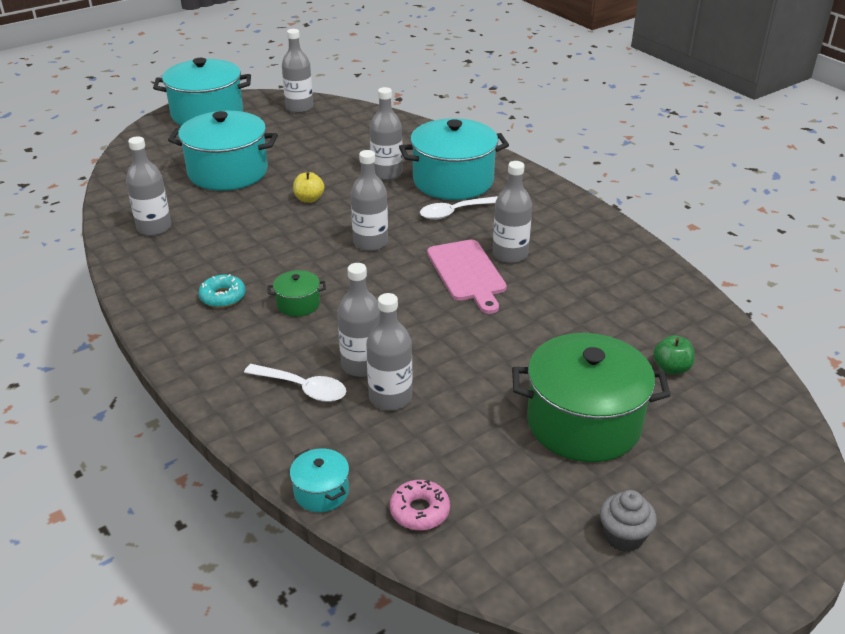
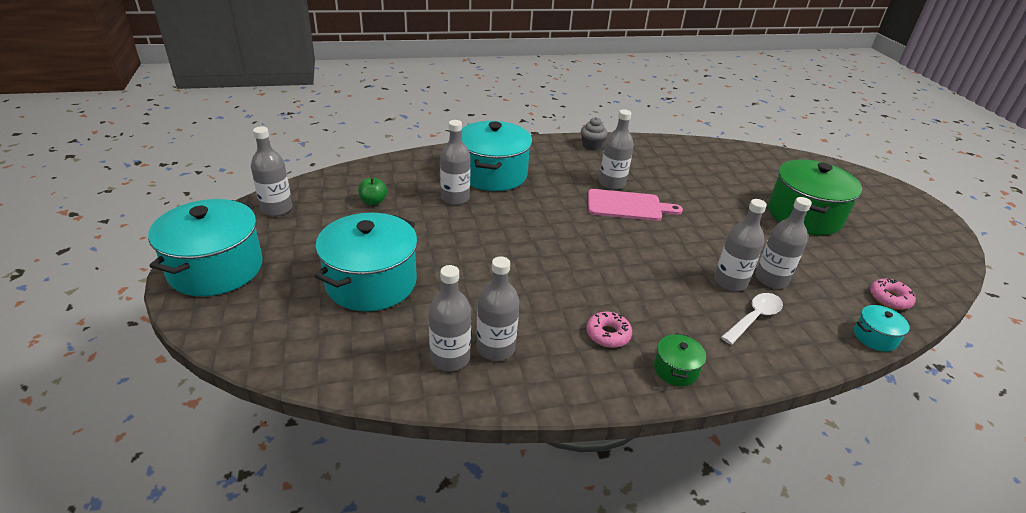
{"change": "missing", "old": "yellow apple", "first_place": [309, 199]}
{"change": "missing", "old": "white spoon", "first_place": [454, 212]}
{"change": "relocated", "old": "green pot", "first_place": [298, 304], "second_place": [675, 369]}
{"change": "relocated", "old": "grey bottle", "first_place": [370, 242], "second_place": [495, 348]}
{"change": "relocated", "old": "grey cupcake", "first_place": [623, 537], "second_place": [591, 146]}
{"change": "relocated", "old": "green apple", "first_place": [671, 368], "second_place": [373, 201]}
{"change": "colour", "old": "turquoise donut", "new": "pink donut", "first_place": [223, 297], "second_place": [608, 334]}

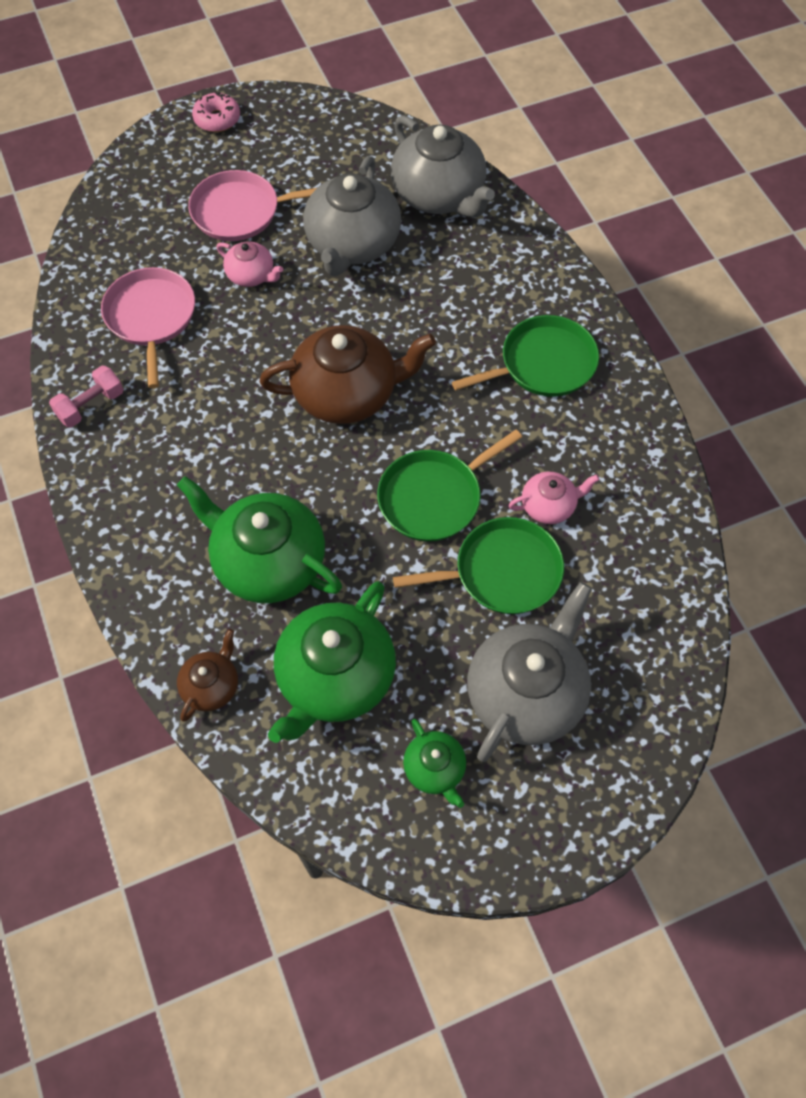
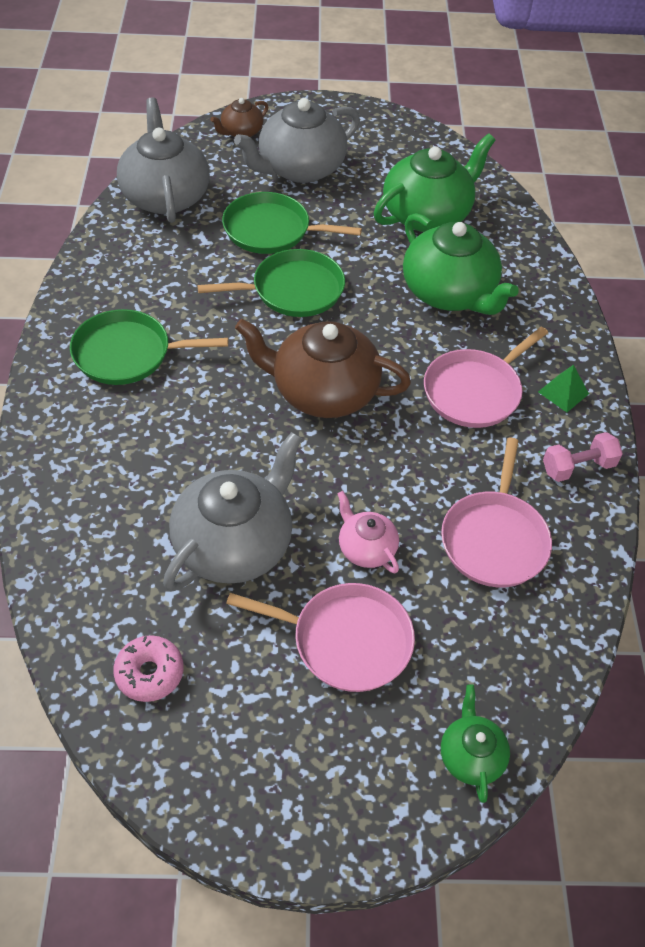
{"change": "missing", "old": "pink teapot", "first_place": [549, 506]}
{"change": "appeared", "new": "pink pan", "second_place": [475, 391]}
{"change": "appeared", "new": "green pyramid", "second_place": [563, 392]}
{"change": "relocated", "old": "brown teapot", "first_place": [211, 686], "second_place": [241, 132]}
{"change": "relocated", "old": "pink donut", "first_place": [217, 119], "second_place": [149, 673]}
{"change": "relocated", "old": "grey teapot", "first_place": [439, 195], "second_place": [165, 196]}
{"change": "relocated", "old": "green teapot", "first_place": [435, 769], "second_place": [471, 756]}

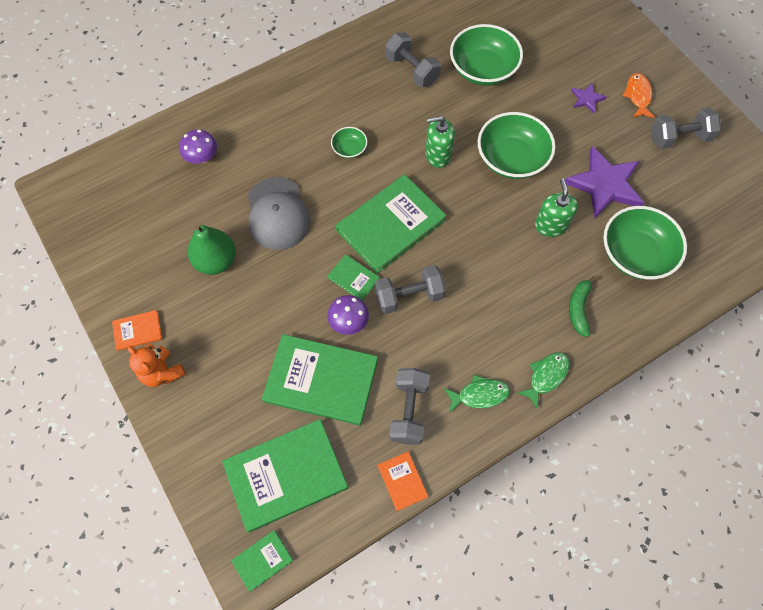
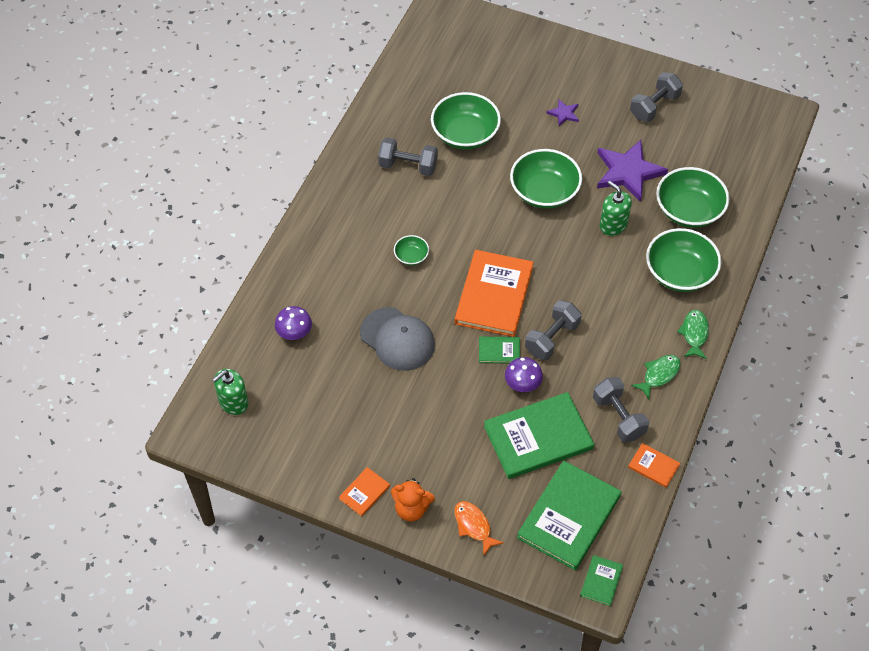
{"change": "missing", "old": "green pear", "first_place": [216, 261]}
{"change": "relocated", "old": "green soap dispenser", "first_place": [438, 155], "second_place": [233, 402]}
{"change": "relocated", "old": "orange fish", "first_place": [638, 96], "second_place": [474, 526]}
{"change": "exchanged", "old": "green banana", "new": "green bowl", "first_place": [579, 308], "second_place": [680, 273]}
{"change": "colour", "old": "green book", "new": "orange book", "first_place": [391, 225], "second_place": [494, 295]}

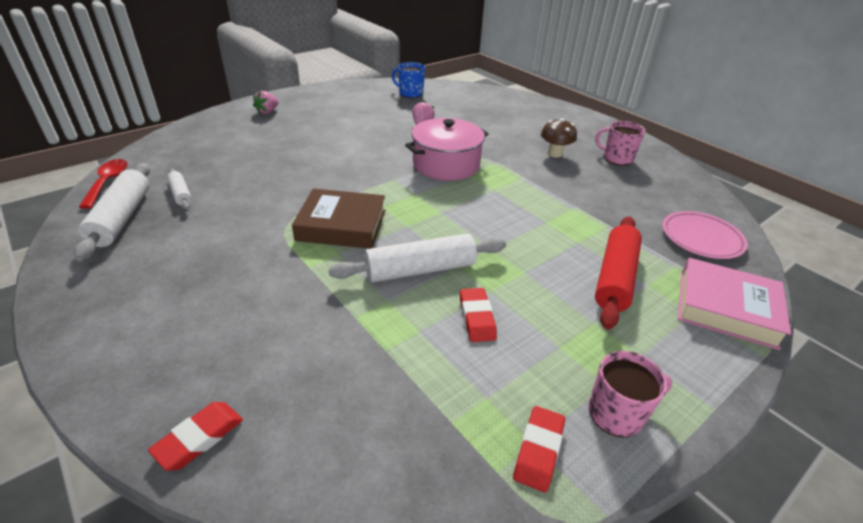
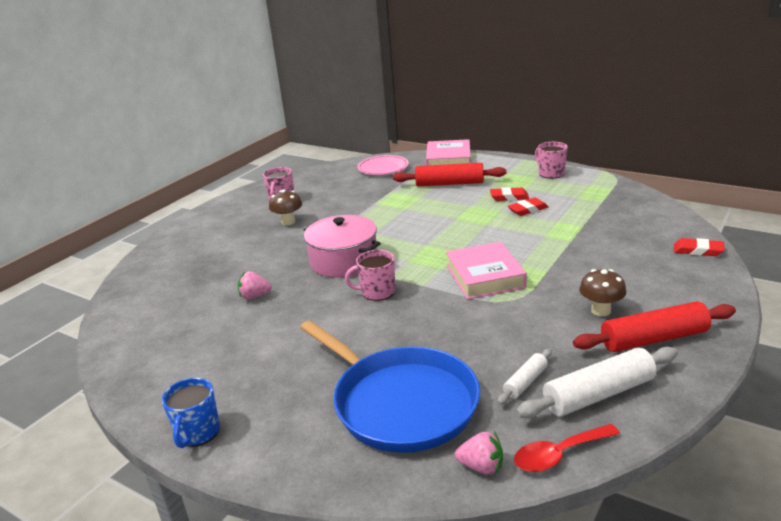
{"change": "missing", "old": "white rolling pin", "first_place": [420, 270]}
{"change": "appeared", "new": "blue pan", "second_place": [400, 402]}
{"change": "appeared", "new": "pink mug", "second_place": [377, 292]}
{"change": "appeared", "new": "red rolling pin", "second_place": [653, 339]}
{"change": "appeared", "new": "brown mushroom", "second_place": [601, 311]}
{"change": "relocated", "old": "pink strawberry", "first_place": [267, 112], "second_place": [481, 467]}
{"change": "relocated", "old": "blue mug", "first_place": [410, 93], "second_place": [197, 432]}
{"change": "relocated", "old": "red eraser", "first_place": [538, 450], "second_place": [509, 197]}
{"change": "colour", "old": "brown book", "new": "pink book", "first_place": [341, 225], "second_place": [485, 276]}

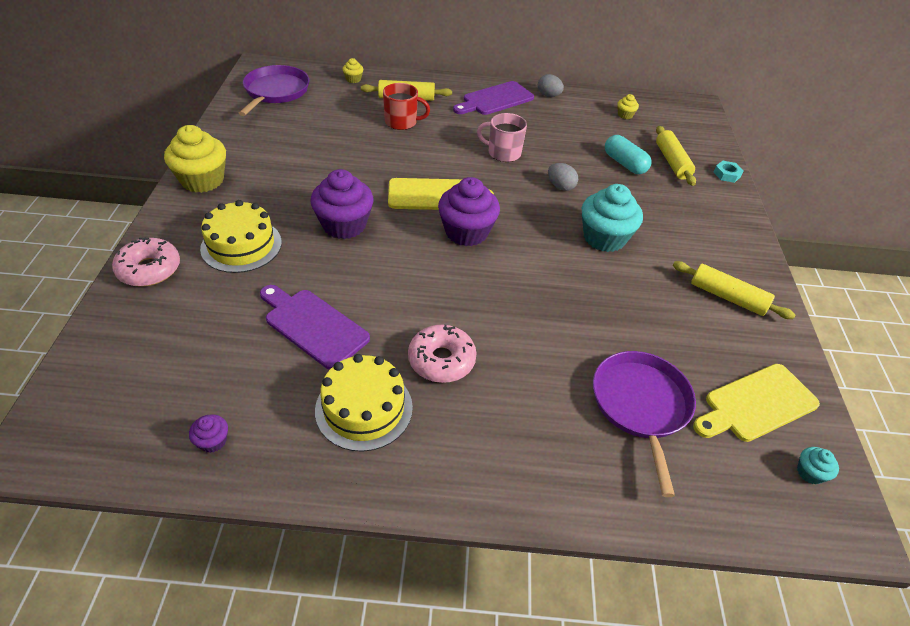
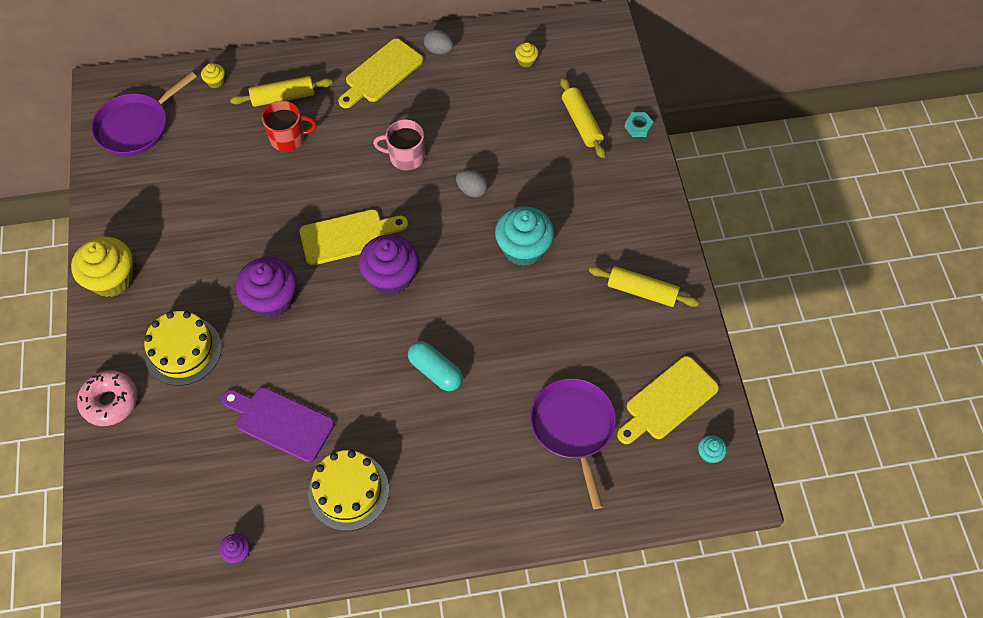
{"change": "missing", "old": "pink donut", "first_place": [441, 360]}
{"change": "relocated", "old": "turquoise capsule", "first_place": [624, 164], "second_place": [435, 371]}
{"change": "colour", "old": "purple cutting board", "new": "yellow cutting board", "first_place": [495, 99], "second_place": [381, 73]}
{"change": "spun", "old": "purple pan", "first_place": [275, 92], "second_place": [136, 126], "degrees": -135}

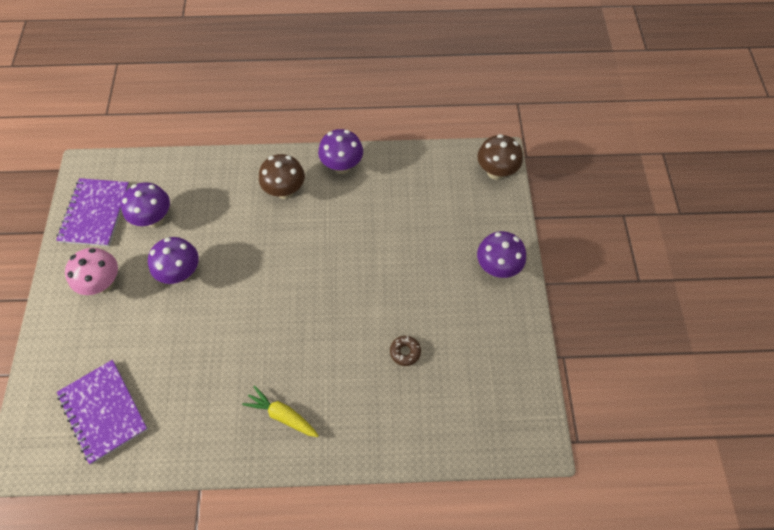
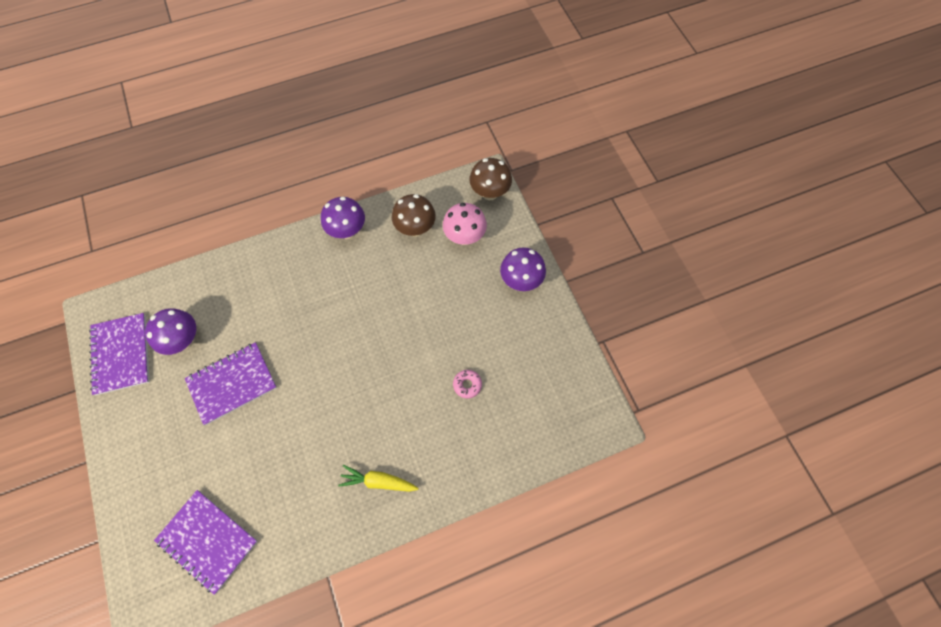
{"change": "relocated", "old": "pink mushroom", "first_place": [104, 284], "second_place": [464, 237]}
{"change": "relocated", "old": "brown mushroom", "first_place": [285, 191], "second_place": [415, 228]}
{"change": "exchanged", "old": "purple mushroom", "new": "purple notebook", "first_place": [182, 273], "second_place": [232, 383]}
{"change": "colour", "old": "brown donut", "new": "pink donut", "first_place": [405, 352], "second_place": [467, 385]}

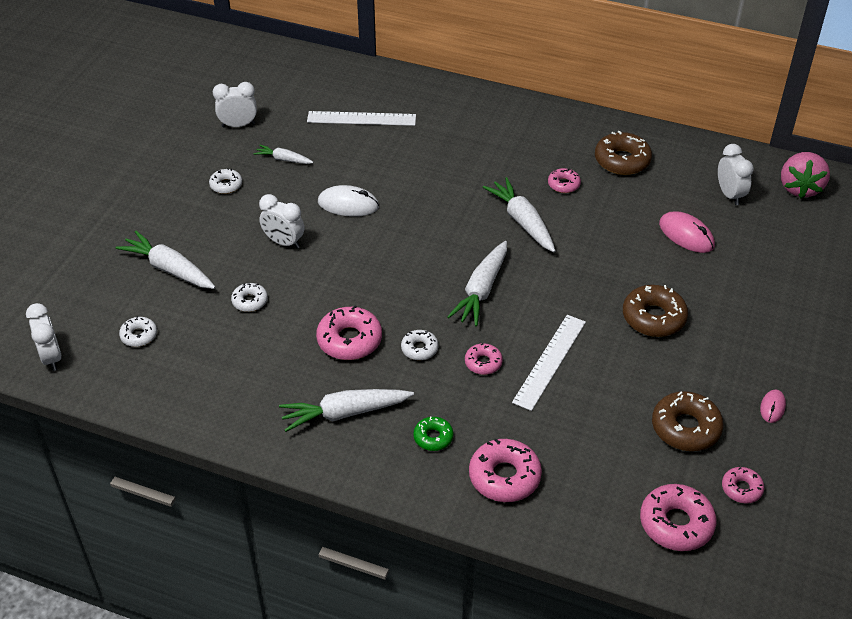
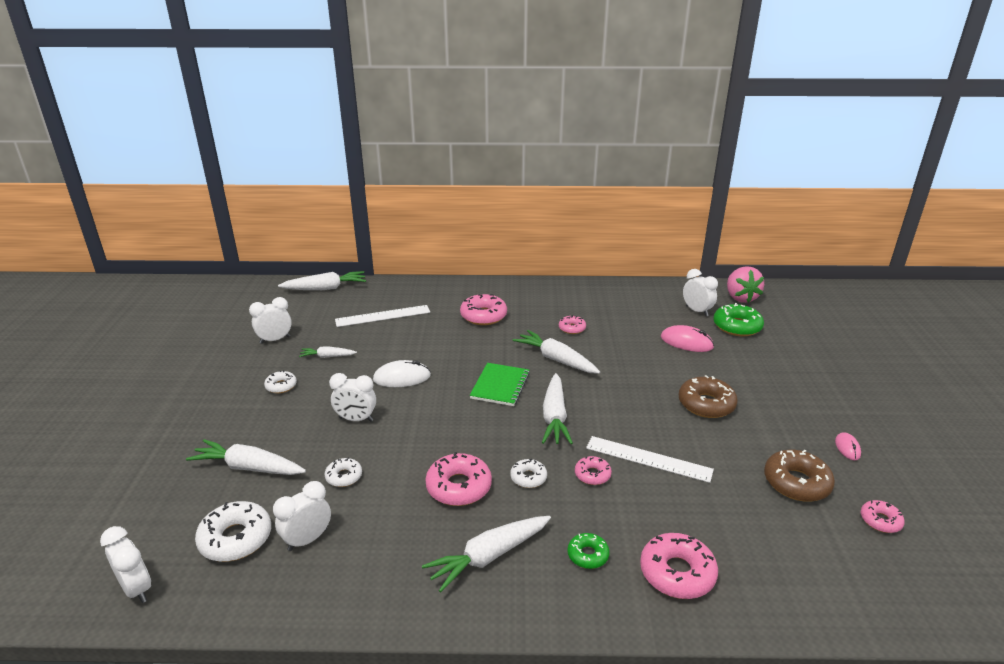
{"change": "missing", "old": "brown donut", "first_place": [622, 160]}
{"change": "appeared", "new": "white clock", "second_place": [307, 539]}
{"change": "appeared", "new": "white carrot", "second_place": [325, 288]}
{"change": "appeared", "new": "green notebook", "second_place": [500, 386]}
{"change": "appeared", "new": "green donut", "second_place": [737, 326]}
{"change": "relocated", "old": "pink donut", "first_place": [676, 523], "second_place": [483, 316]}
{"change": "spun", "old": "white ruler", "first_place": [550, 361], "second_place": [648, 458], "degrees": -75}
{"change": "size", "old": "white donut", "first_place": [139, 335], "second_place": [236, 538], "factor": 1.76}

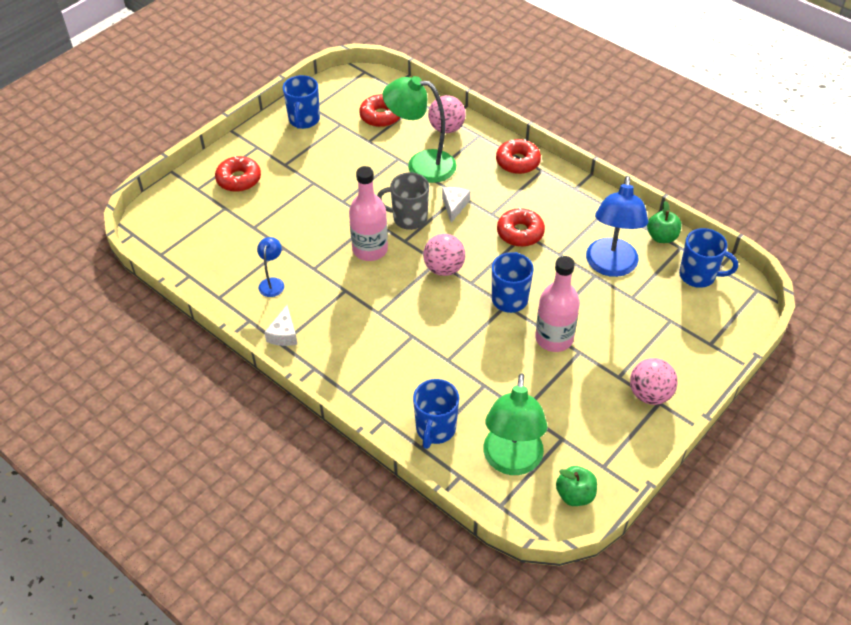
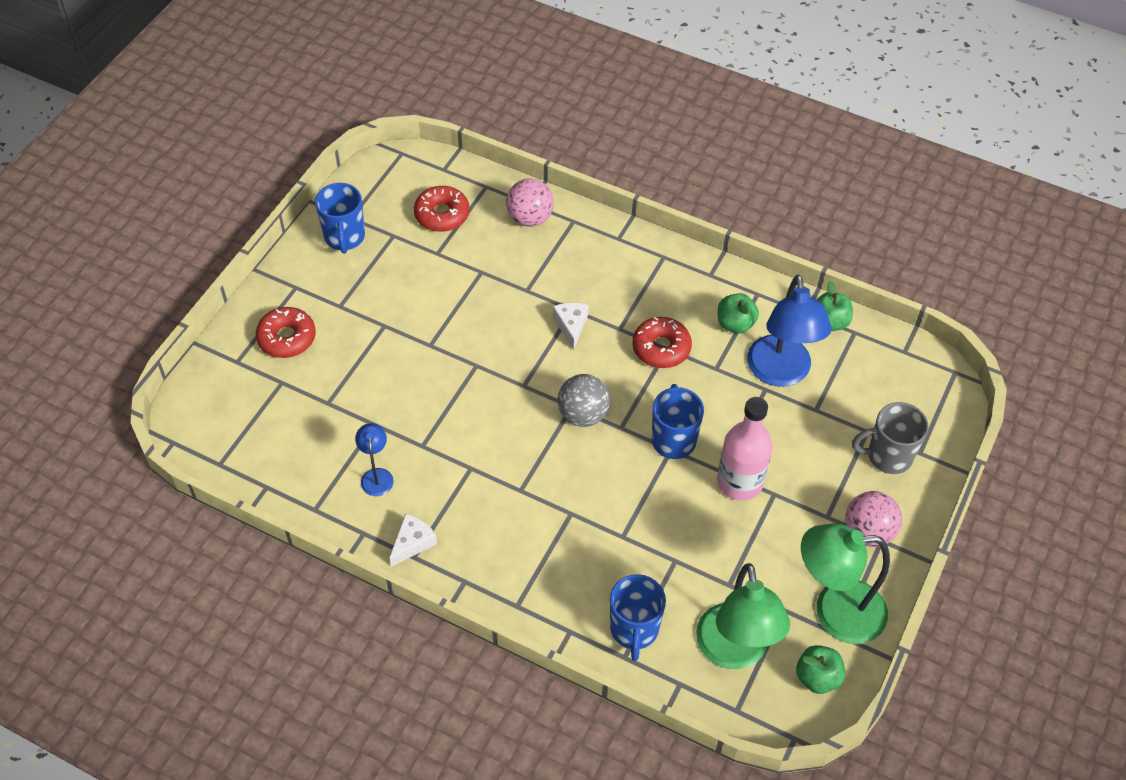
{"change": "missing", "old": "pink bottle", "first_place": [370, 249]}
{"change": "missing", "old": "red donut", "first_place": [517, 162]}
{"change": "missing", "old": "blue mug", "first_place": [698, 276]}
{"change": "appeared", "new": "green apple", "second_place": [735, 324]}
{"change": "relocated", "old": "grey mug", "first_place": [408, 218], "second_place": [888, 456]}
{"change": "relocated", "old": "green lamp", "first_place": [421, 165], "second_place": [835, 611]}
{"change": "colour", "old": "pink ball", "new": "grey ball", "first_place": [444, 268], "second_place": [583, 414]}
{"change": "spun", "old": "white cheese", "first_place": [283, 334], "second_place": [413, 543], "degrees": -135}

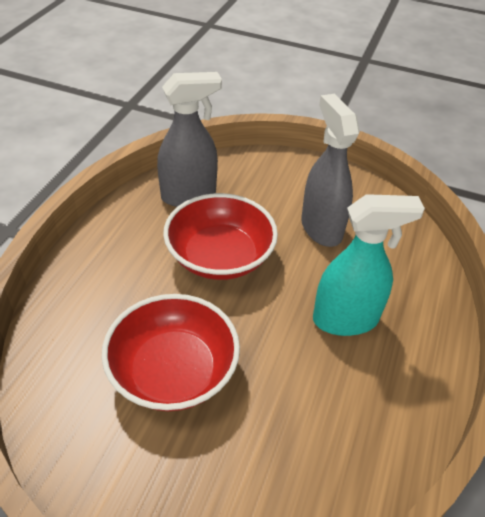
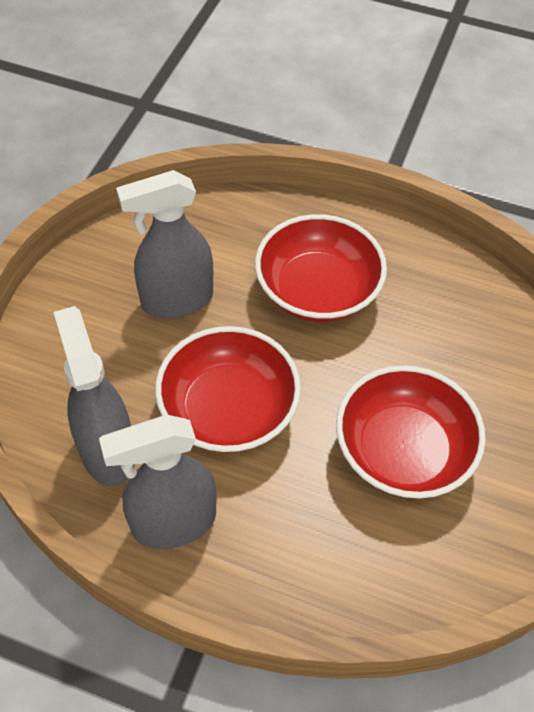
{"change": "appeared", "new": "grey spray bottle", "second_place": [173, 523]}
{"change": "exchanged", "old": "turquoise spray bottle", "new": "red bowl", "first_place": [346, 319], "second_place": [317, 290]}

